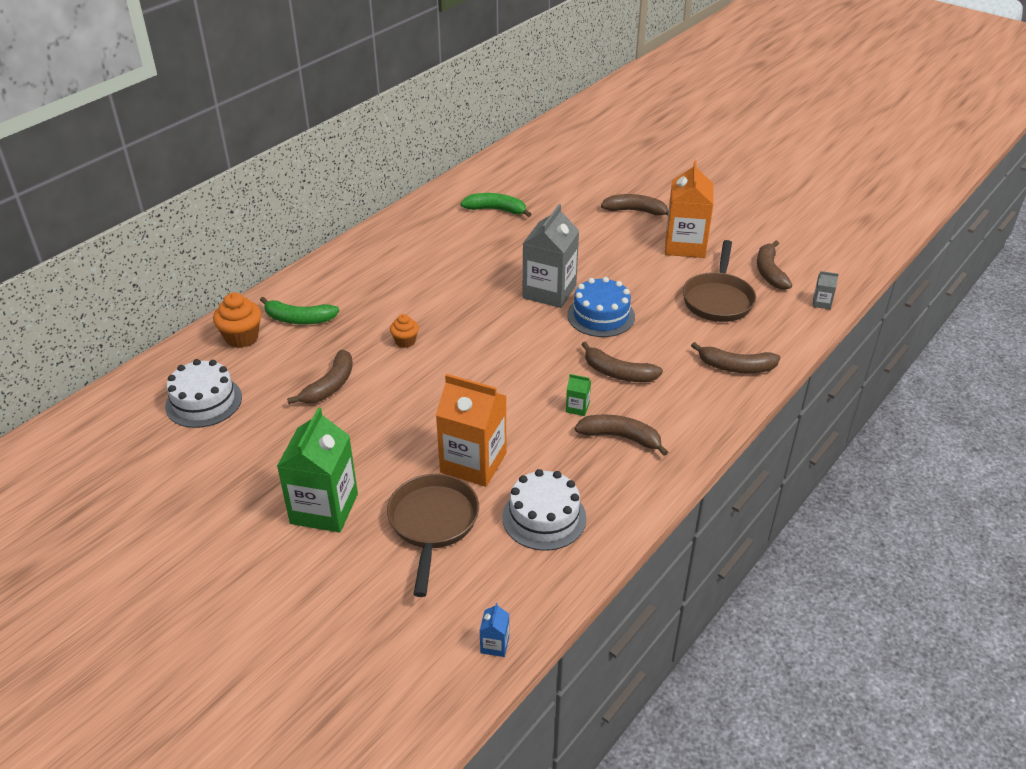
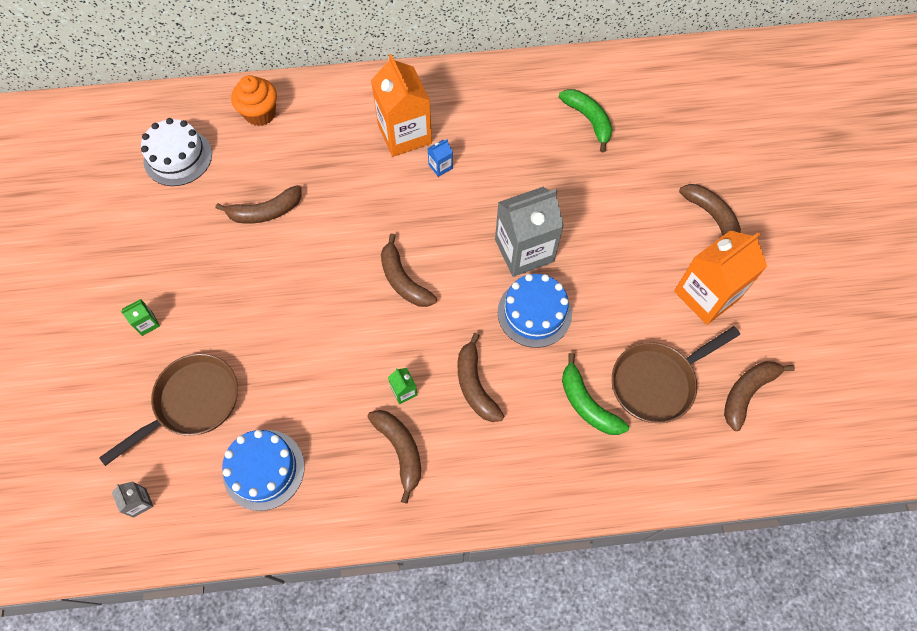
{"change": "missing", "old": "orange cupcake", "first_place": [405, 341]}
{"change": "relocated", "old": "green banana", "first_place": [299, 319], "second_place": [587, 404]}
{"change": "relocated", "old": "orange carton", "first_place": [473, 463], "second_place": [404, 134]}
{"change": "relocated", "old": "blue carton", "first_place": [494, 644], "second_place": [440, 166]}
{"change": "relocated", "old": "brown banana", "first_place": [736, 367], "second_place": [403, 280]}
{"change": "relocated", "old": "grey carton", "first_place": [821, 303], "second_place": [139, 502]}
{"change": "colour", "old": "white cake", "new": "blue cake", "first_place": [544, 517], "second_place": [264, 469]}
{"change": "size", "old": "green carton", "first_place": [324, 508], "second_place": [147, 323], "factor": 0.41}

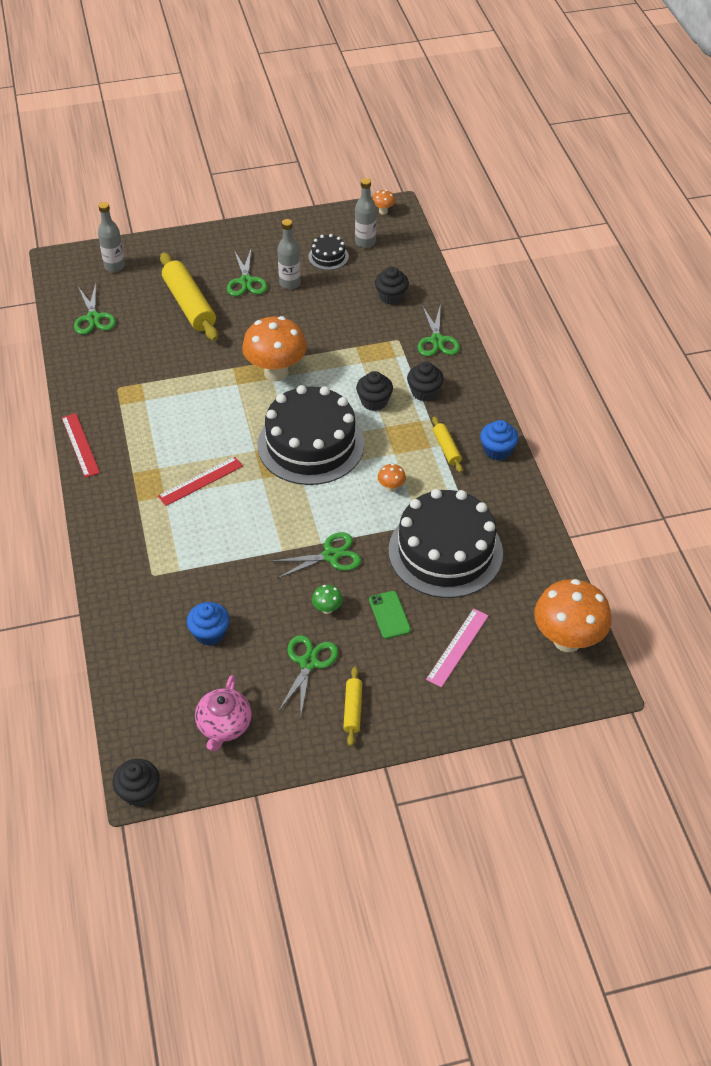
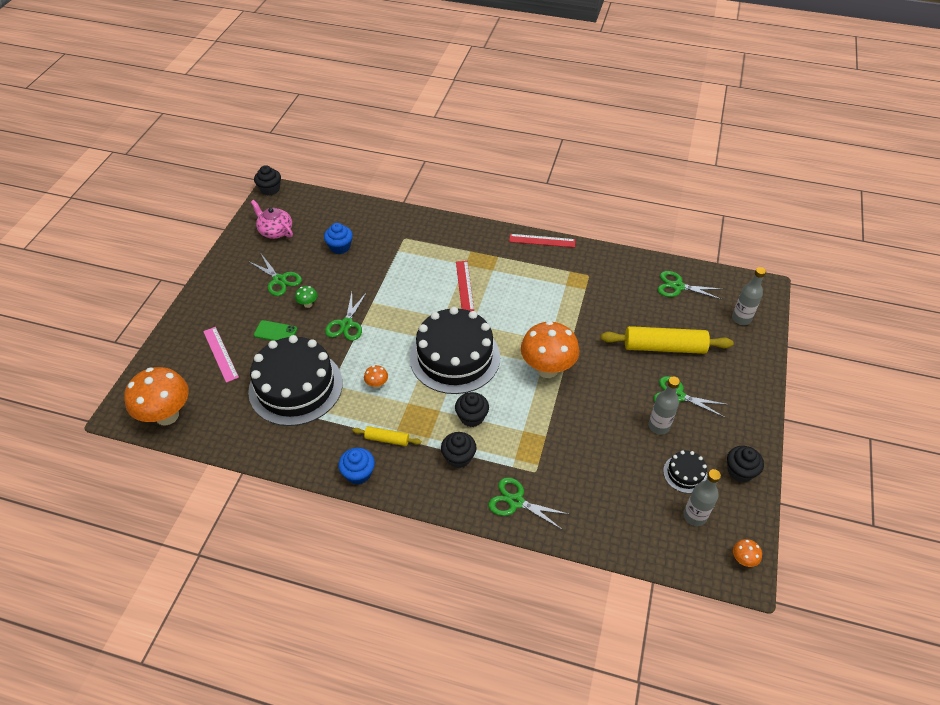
{"change": "missing", "old": "yellow rolling pin", "first_place": [353, 709]}
{"change": "relocated", "old": "black cupcake", "first_place": [391, 296], "second_place": [740, 471]}

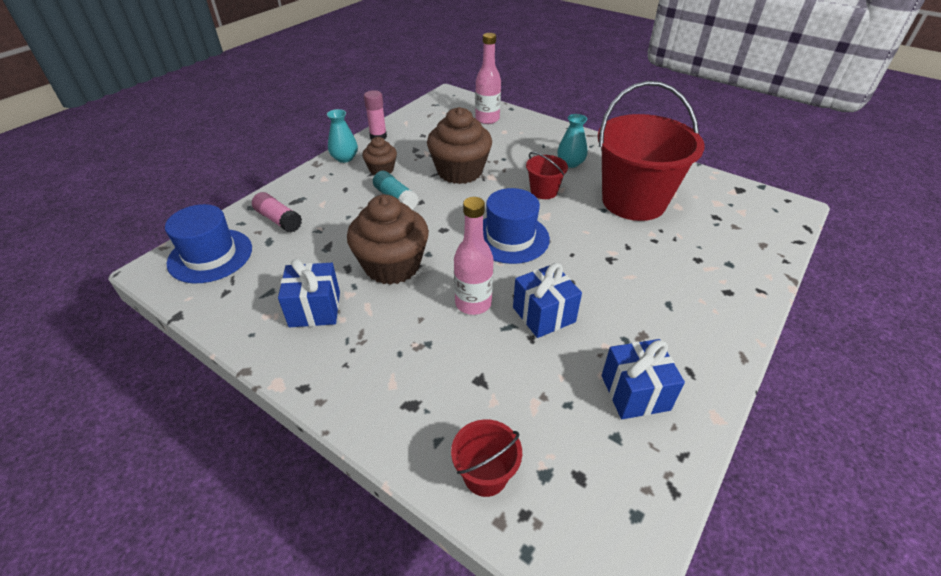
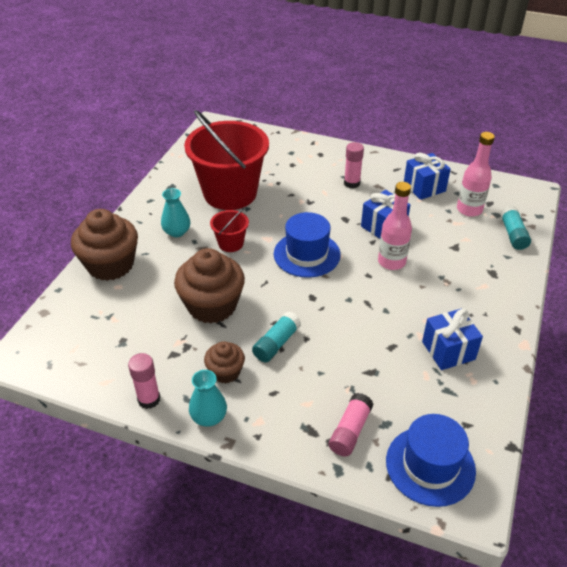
{"change": "appeared", "new": "pink glue stick", "second_place": [352, 183]}
{"change": "relocated", "old": "brown cupcake", "first_place": [392, 265], "second_place": [110, 265]}
{"change": "relocated", "old": "pink bottle", "first_place": [487, 119], "second_place": [469, 210]}
{"change": "exchanged", "old": "red bucket", "new": "turquoise glue stick", "first_place": [485, 475], "second_place": [513, 234]}

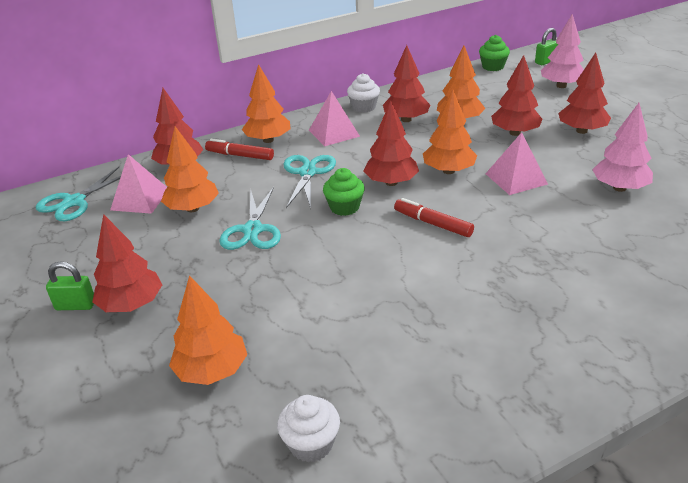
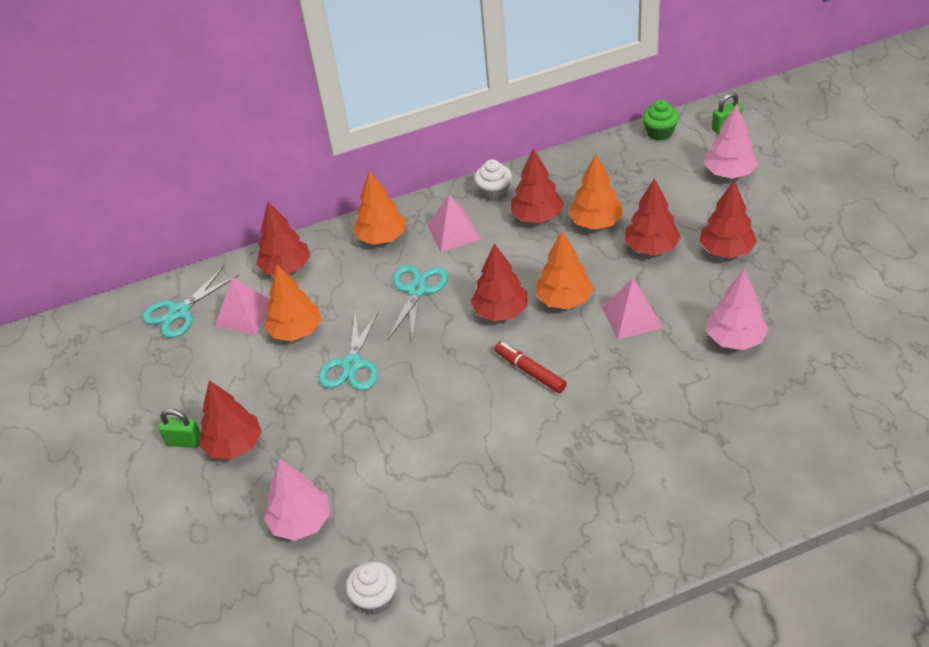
{"change": "missing", "old": "red marker", "first_place": [240, 155]}
{"change": "missing", "old": "green cupcake", "first_place": [344, 207]}
{"change": "colour", "old": "orange tree", "new": "pink tree", "first_place": [212, 371], "second_place": [301, 522]}

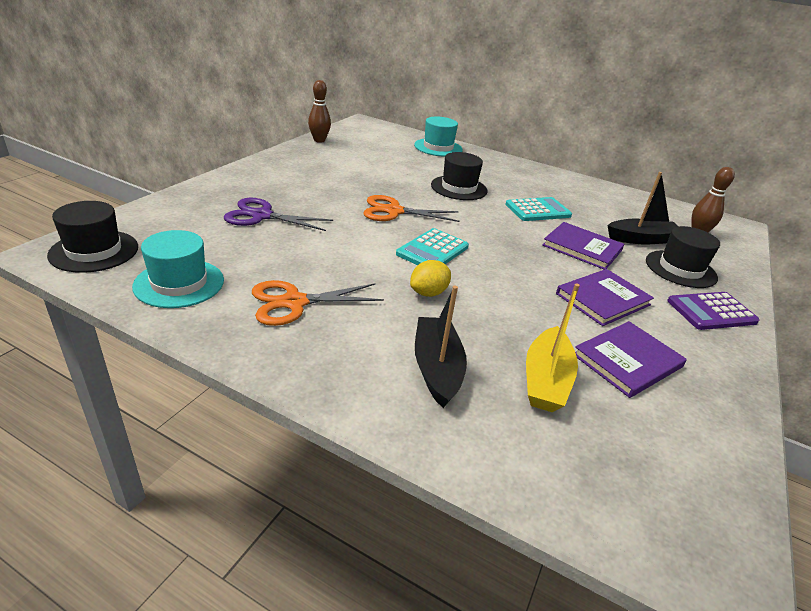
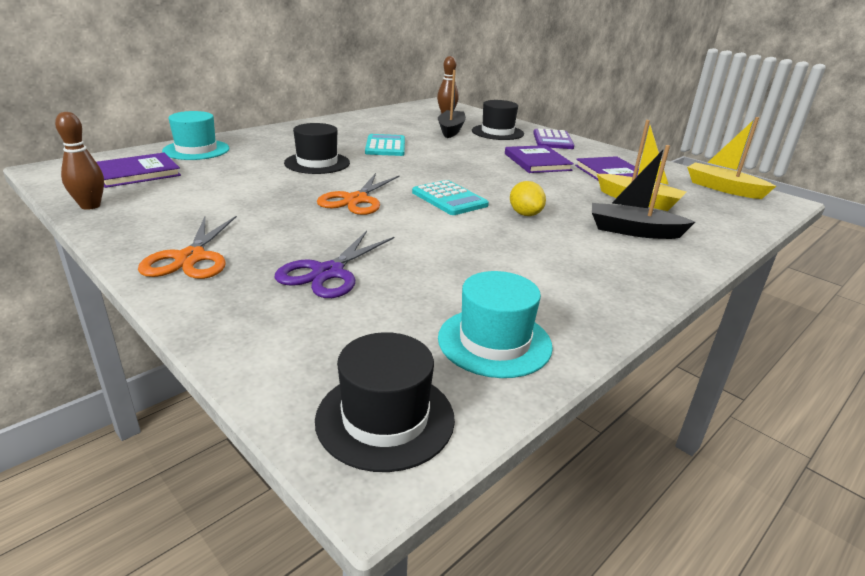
{"change": "appeared", "new": "yellow boat", "second_place": [723, 188]}
{"change": "relocated", "old": "orange scissors", "first_place": [294, 302], "second_place": [190, 258]}
{"change": "relocated", "old": "purple book", "first_place": [582, 248], "second_place": [137, 173]}

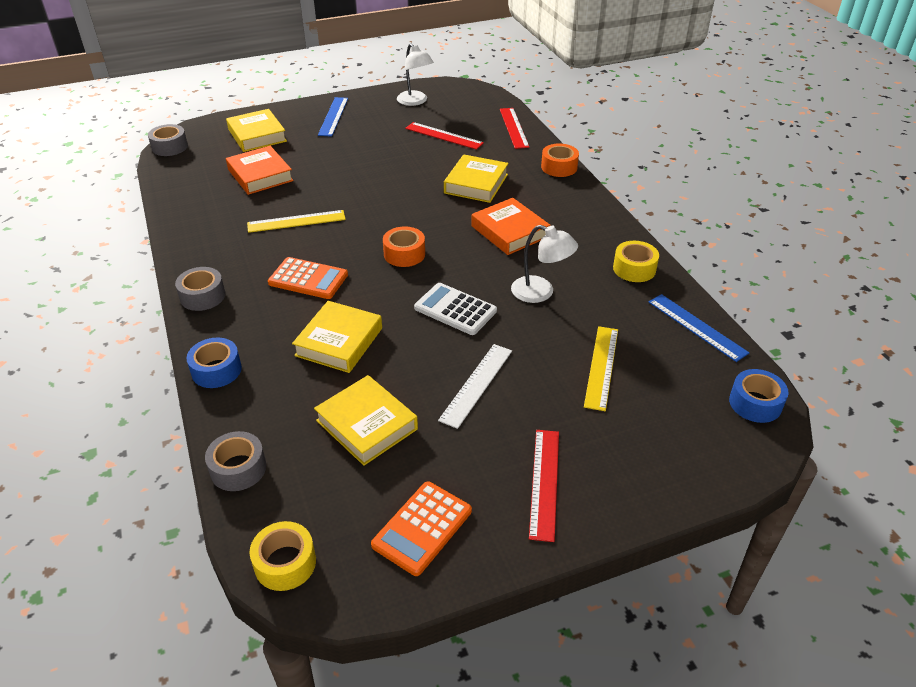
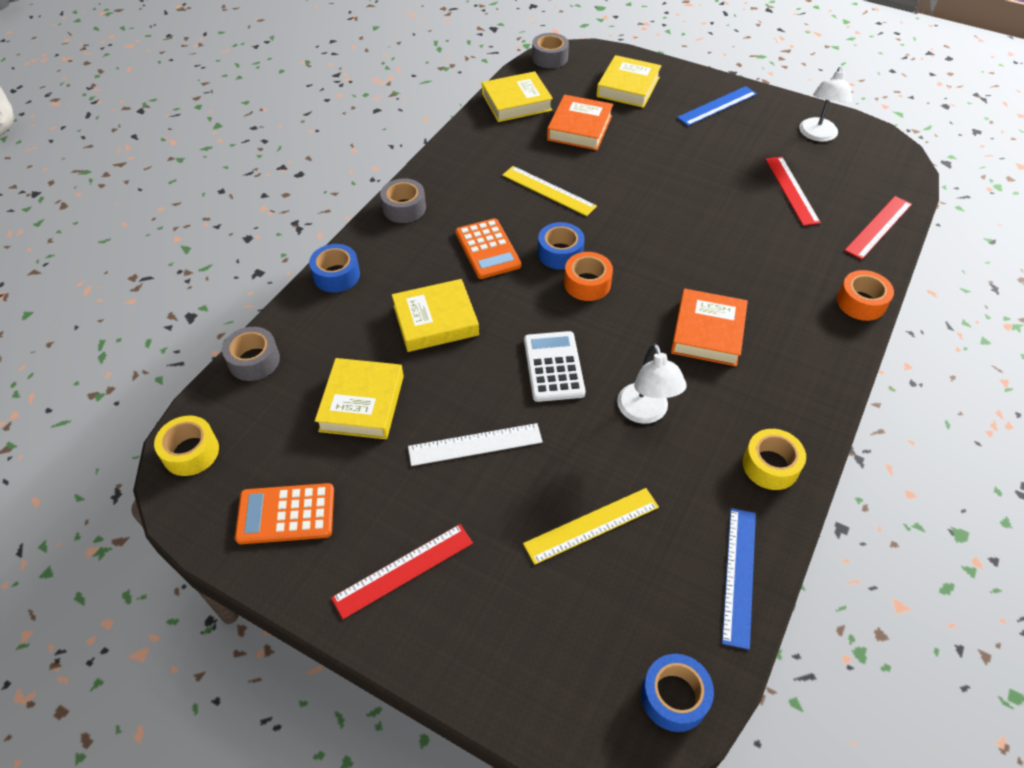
{"change": "appeared", "new": "blue tape", "second_place": [560, 253]}
{"change": "relocated", "old": "yellow book", "first_place": [476, 184], "second_place": [516, 102]}

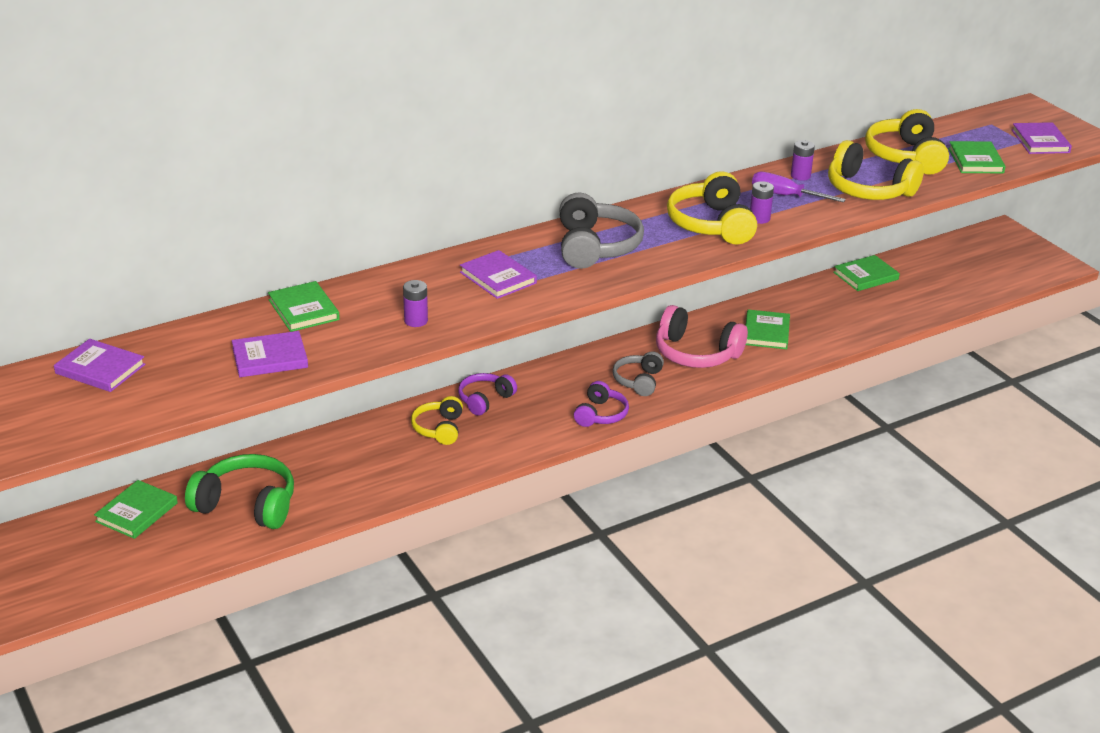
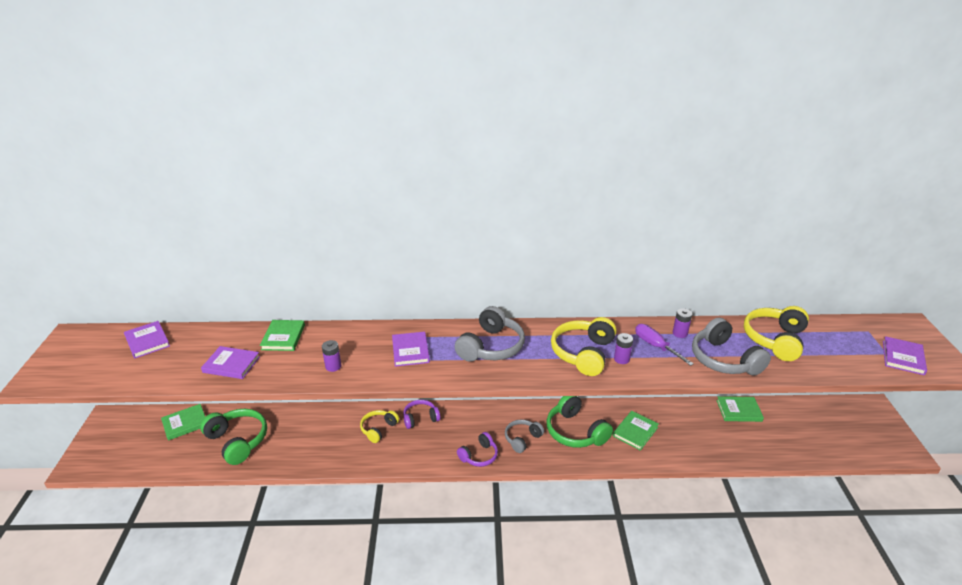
{"change": "missing", "old": "green book", "first_place": [975, 160]}
{"change": "colour", "old": "pink headphones", "new": "green headphones", "first_place": [696, 354], "second_place": [575, 431]}
{"change": "colour", "old": "yellow headphones", "new": "grey headphones", "first_place": [868, 190], "second_place": [723, 359]}

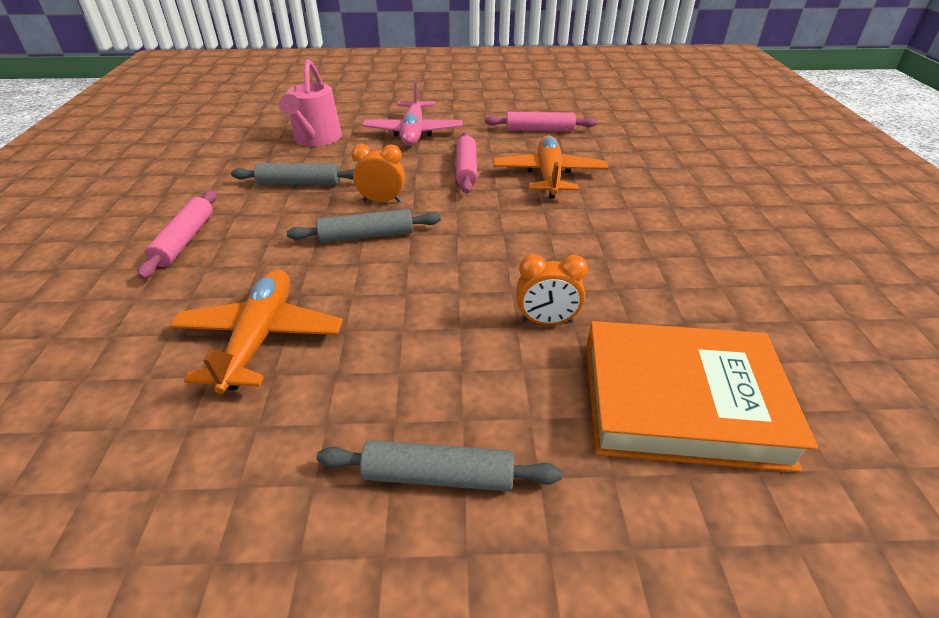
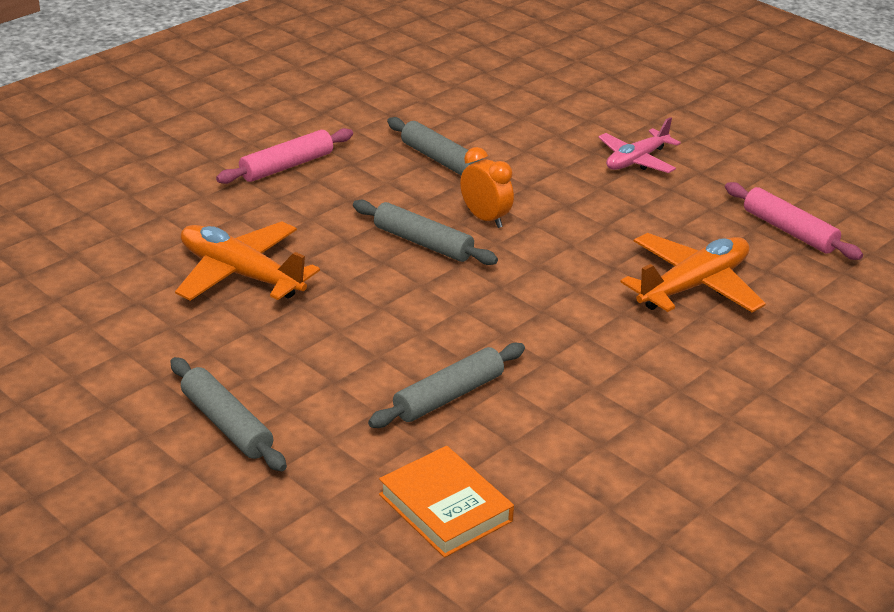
{"change": "missing", "old": "pink watering can", "first_place": [316, 139]}
{"change": "missing", "old": "pink rolling pin", "first_place": [466, 169]}
{"change": "exchanged", "old": "orange clock", "new": "grey rolling pin", "first_place": [546, 321], "second_place": [448, 396]}
{"change": "spun", "old": "orange plane", "first_place": [260, 338], "second_place": [241, 274], "degrees": -105}
{"change": "size", "old": "pink plane", "first_place": [413, 132], "second_place": [636, 160], "factor": 0.66}
{"change": "size", "old": "orange book", "first_place": [681, 402], "second_place": [445, 508], "factor": 0.58}

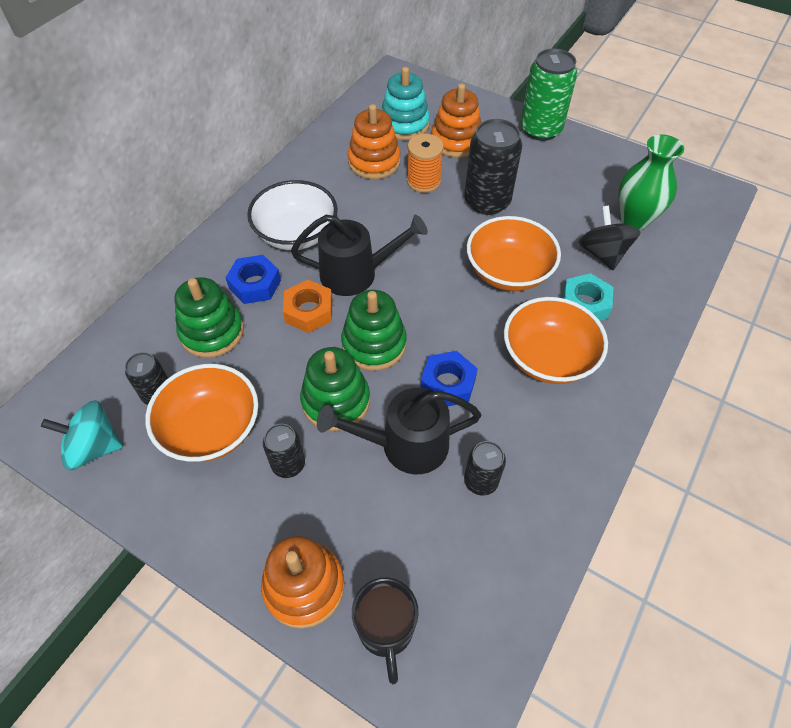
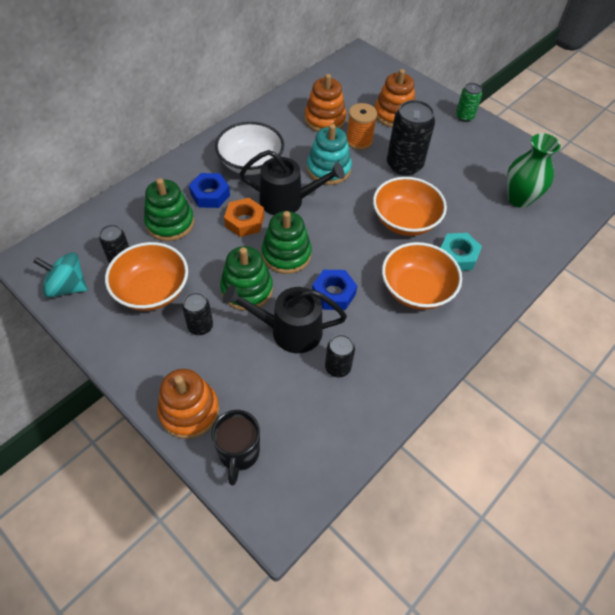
{"change": "missing", "old": "black spinning top", "first_place": [602, 253]}
{"change": "relocated", "old": "turquoise stacking toy", "first_place": [404, 125], "second_place": [328, 169]}
{"change": "size", "old": "green can", "first_place": [540, 130], "second_place": [464, 116], "factor": 0.55}

